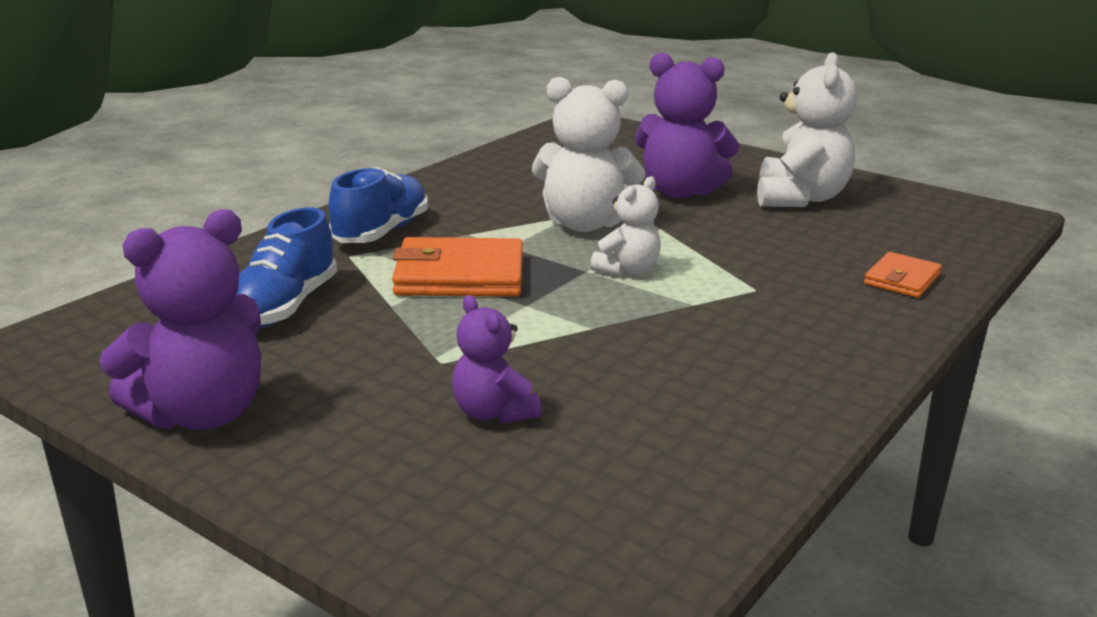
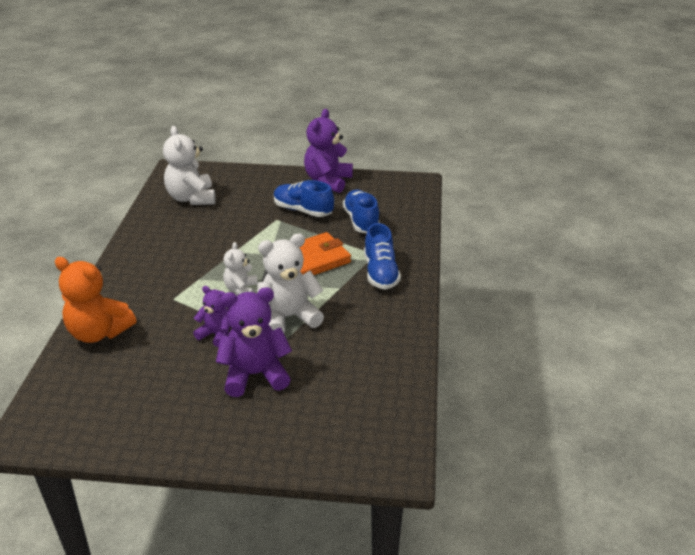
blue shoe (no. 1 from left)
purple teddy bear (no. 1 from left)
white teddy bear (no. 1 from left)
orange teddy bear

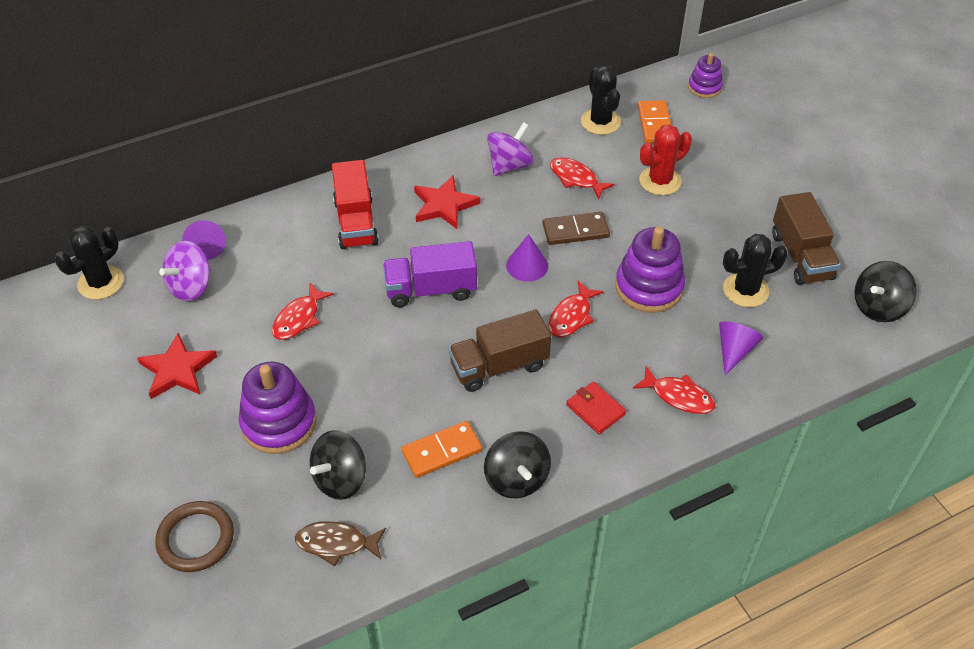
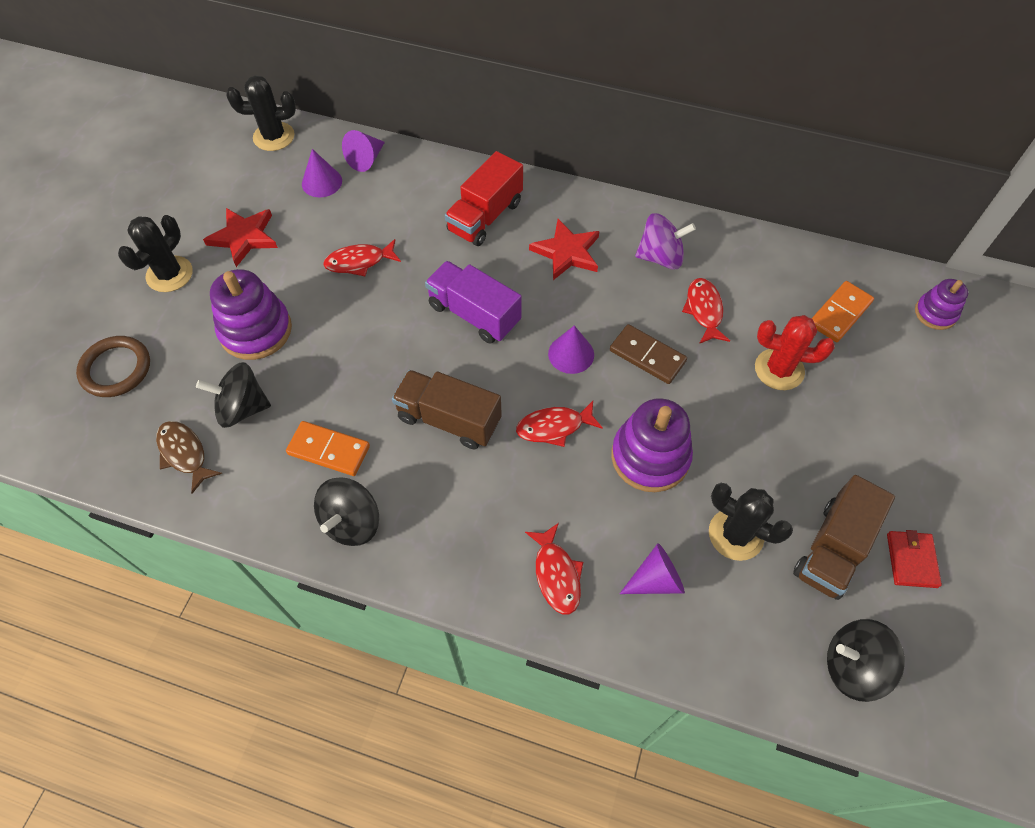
red wallet
black cactus (no. 1 from left)
purple cone (no. 1 from left)

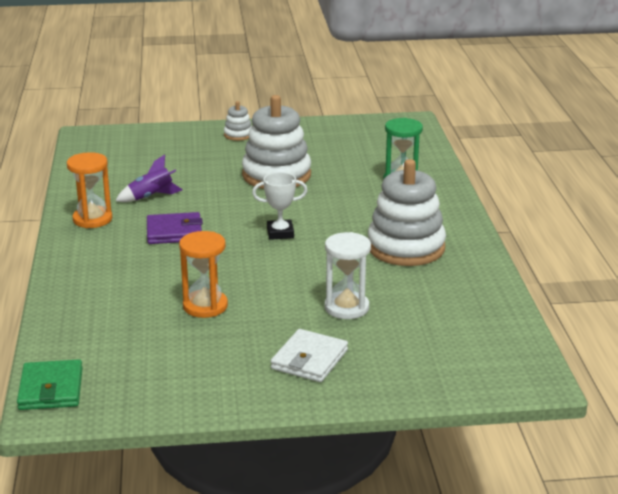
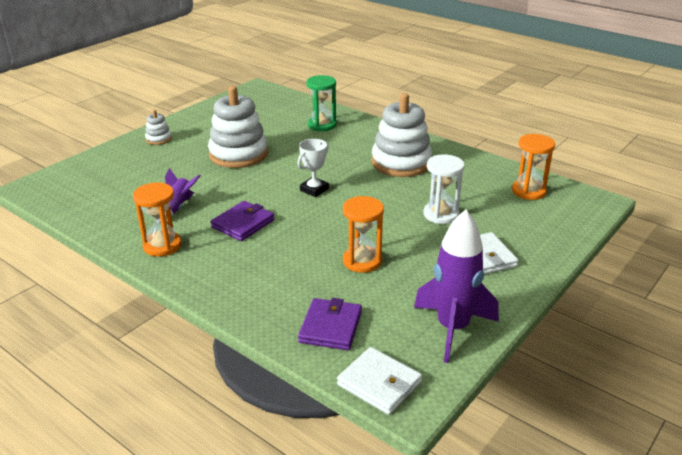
purple wallet (no. 2 from left)
purple rocket (no. 2 from left)
orange hourglass (no. 3 from left)
white wallet (no. 1 from left)

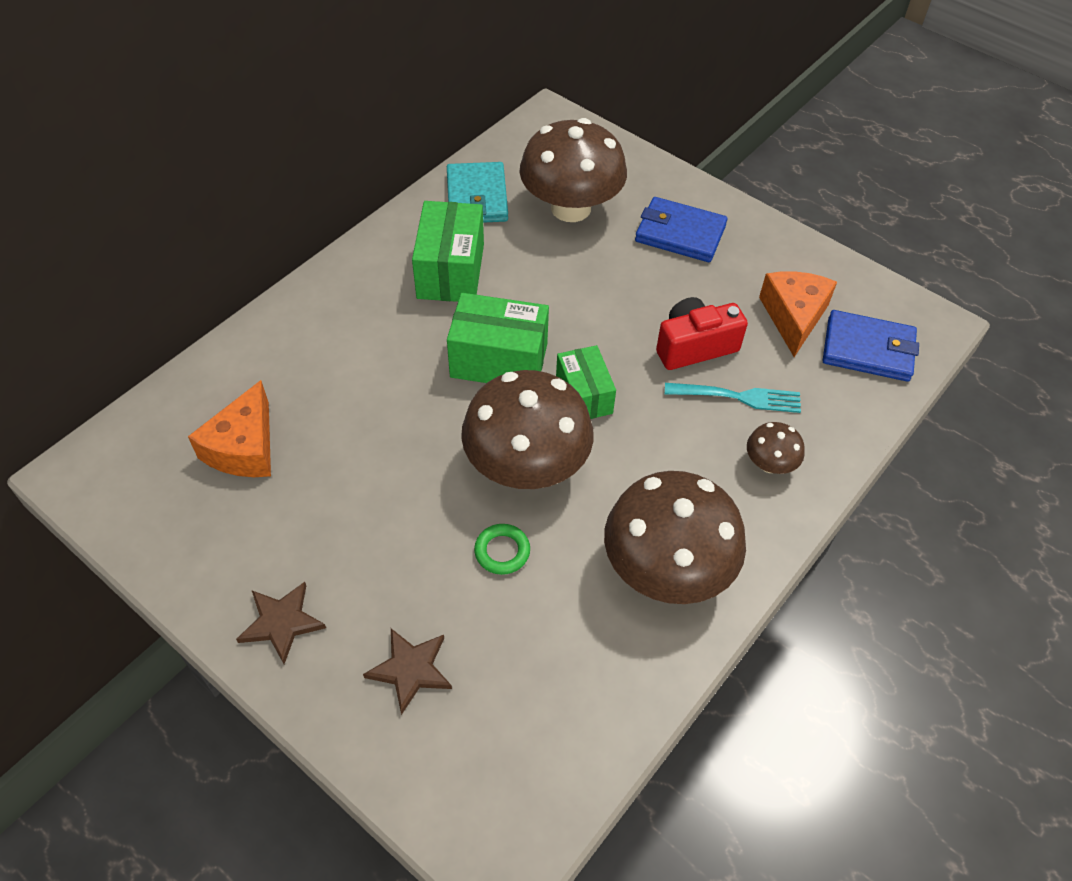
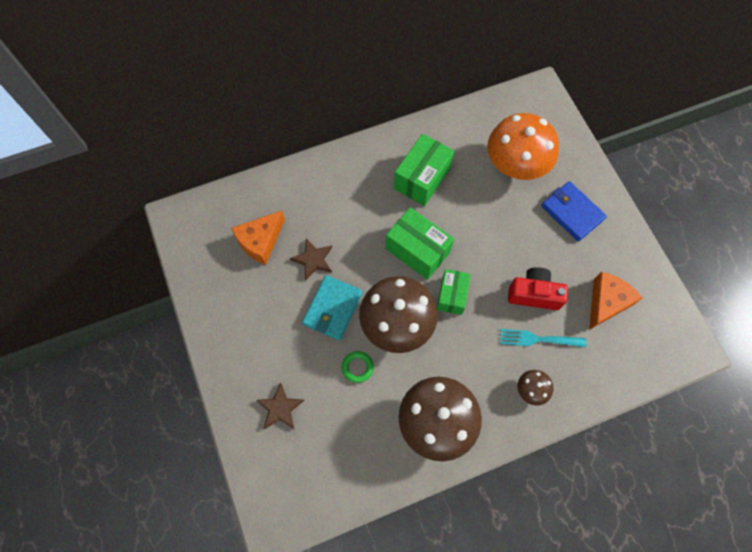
blue wallet (no. 2 from left in the first image)
brown star (no. 2 from left)
turquoise wallet
orange mushroom
turquoise fork

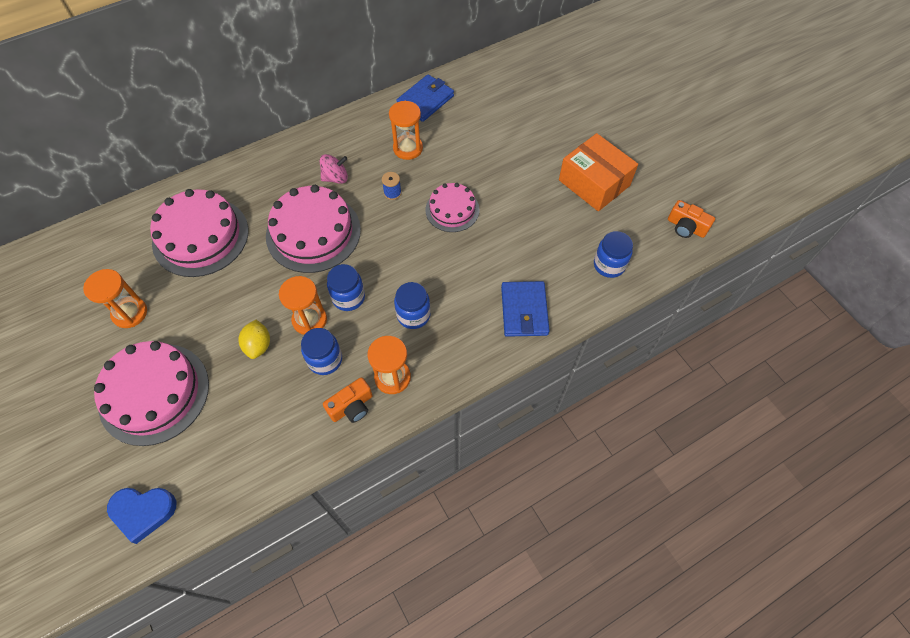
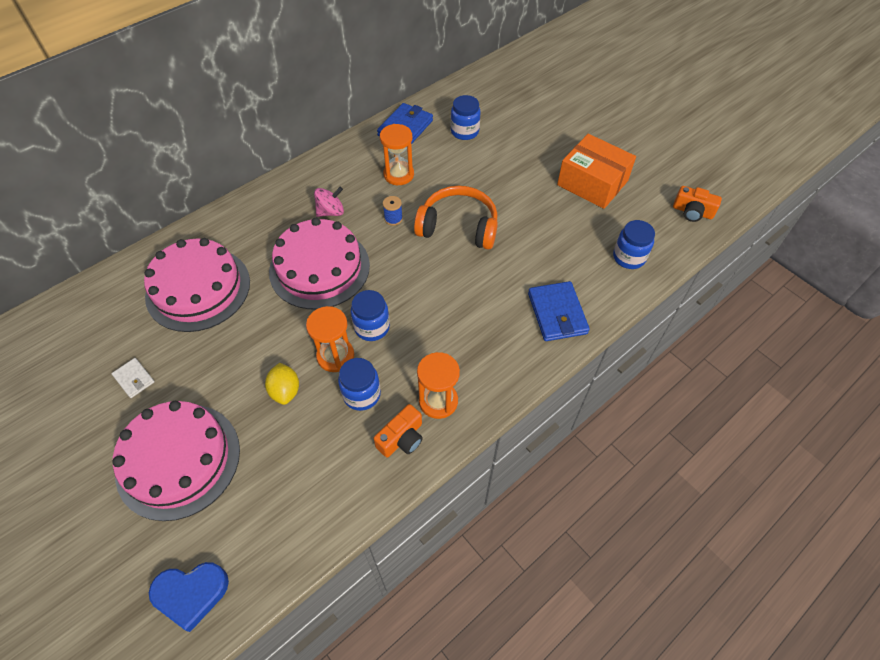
blue jar (no. 3 from left)
white wallet
orange headphones

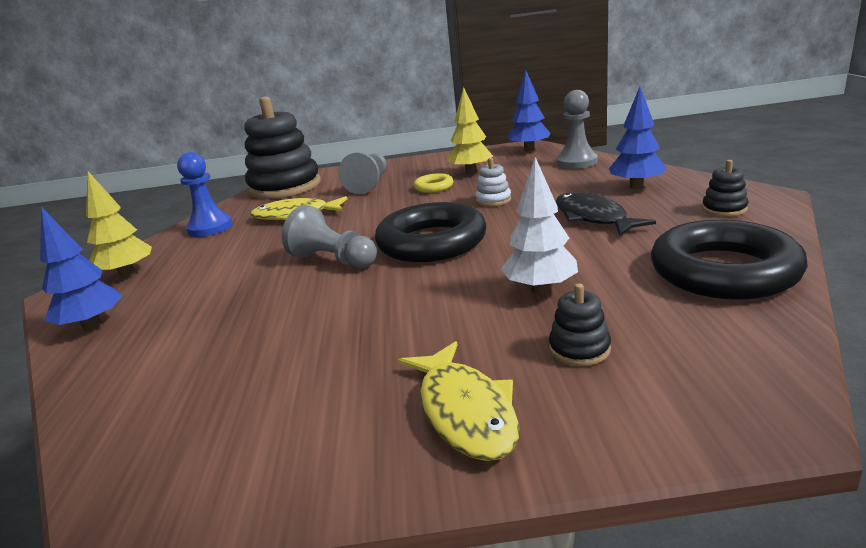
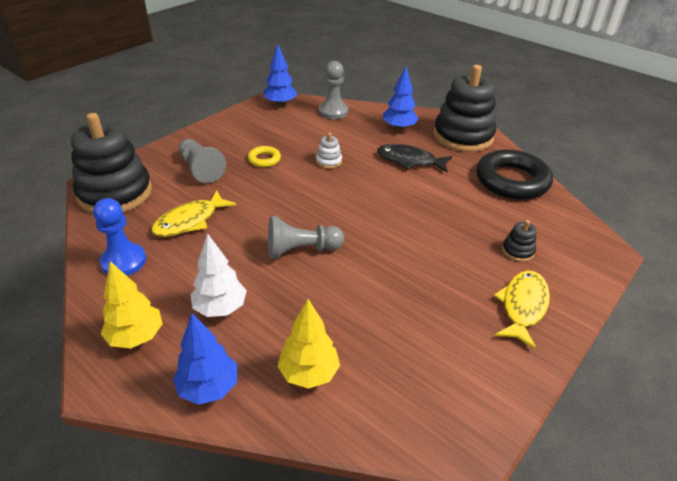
black ring (no. 1 from left in the first image)
yellow tree (no. 2 from left)
white tree
yellow fish (no. 2 from left)
black stacking toy (no. 2 from left)

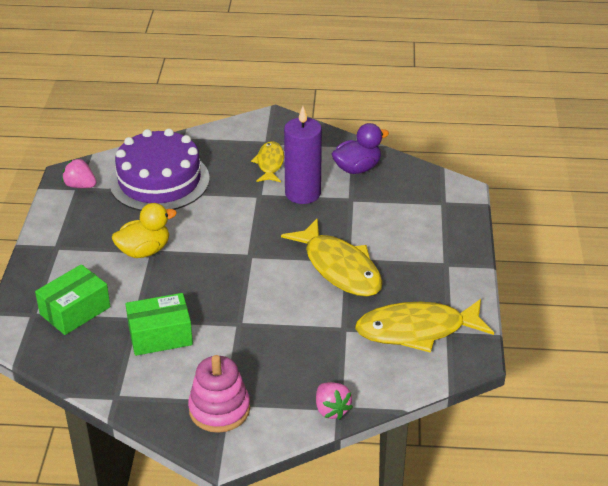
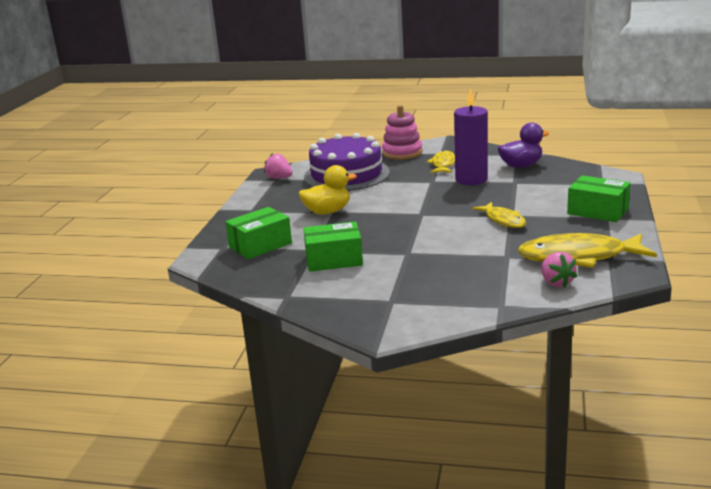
green box (no. 3 from left)
pink stacking toy
pink strawberry (no. 2 from left)
yellow fish (no. 2 from left)

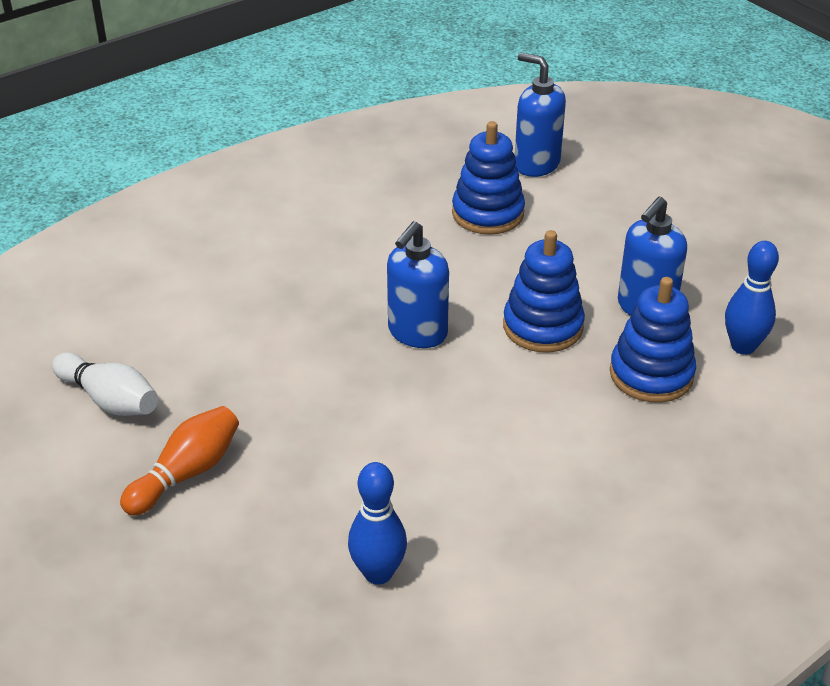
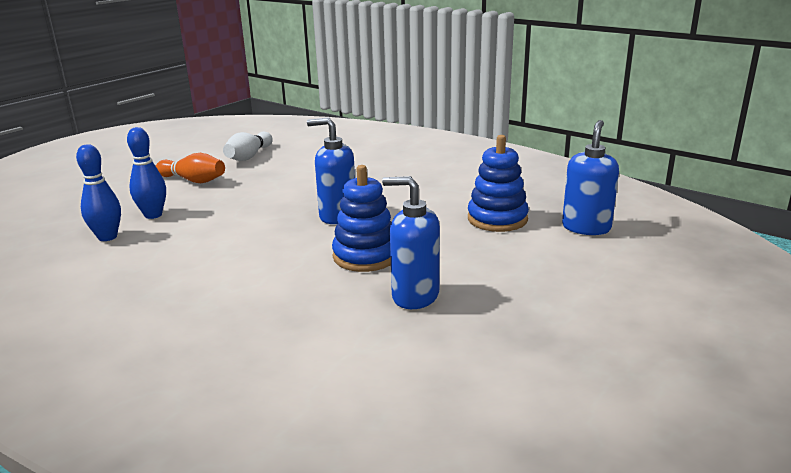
blue stacking toy (no. 3 from left in the first image)
blue bowling pin (no. 2 from left)

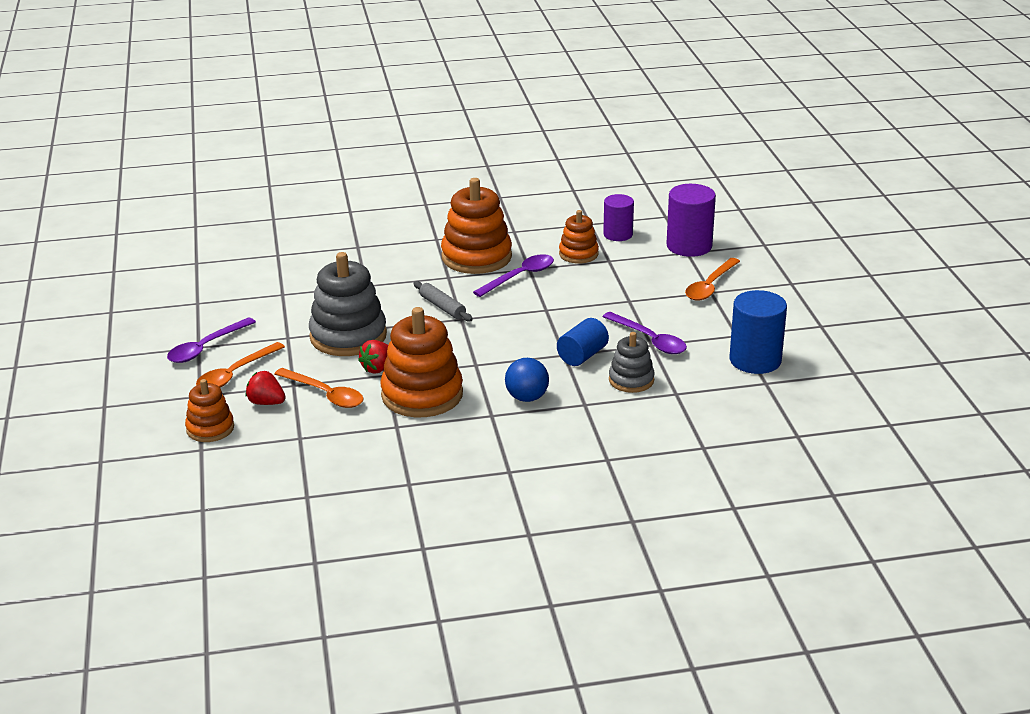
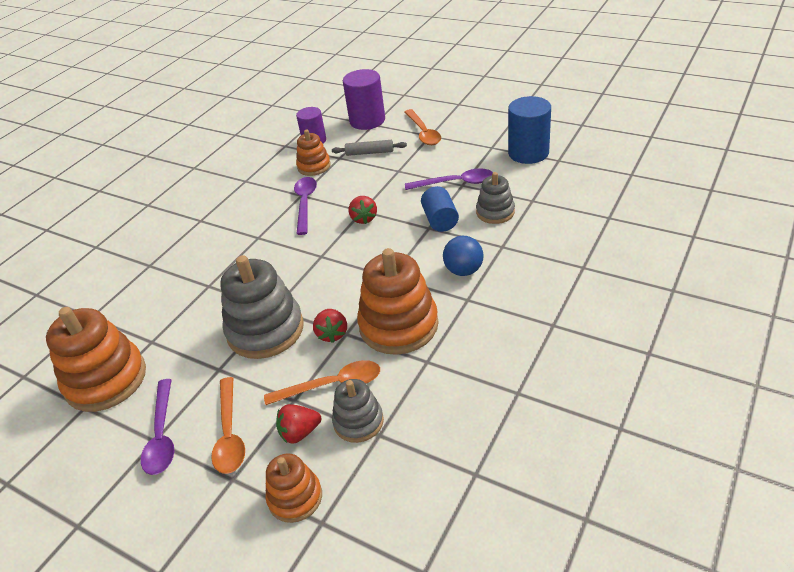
grey stacking toy (no. 2 from left)
red strawberry (no. 3 from left)
grey rolling pin
orange stacking toy (no. 1 from left)

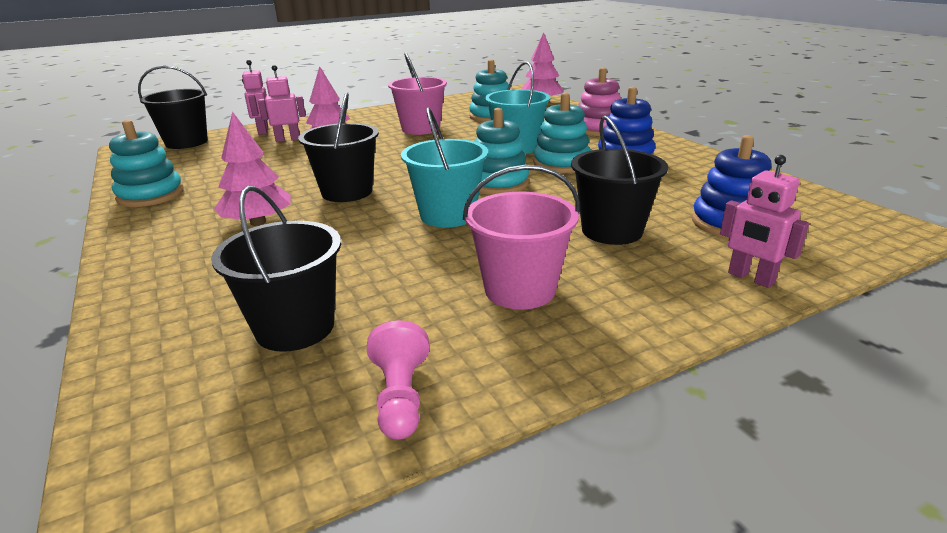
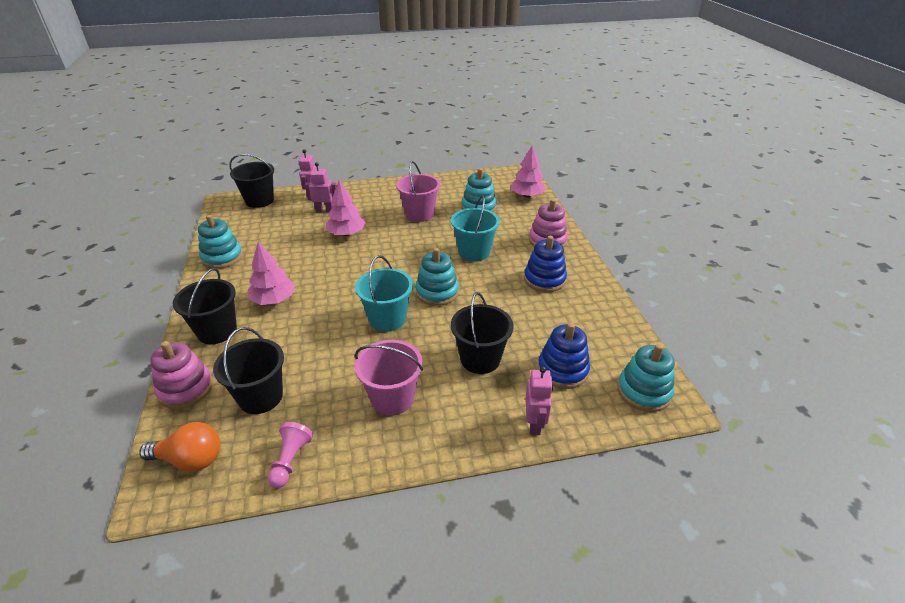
orange light bulb
pink stacking toy (no. 1 from left)
black bucket (no. 1 from left)
turquoise stacking toy (no. 4 from left)
pink robot (no. 3 from left)

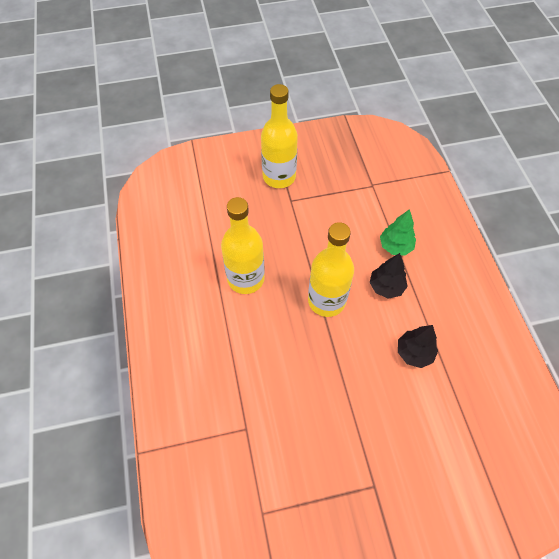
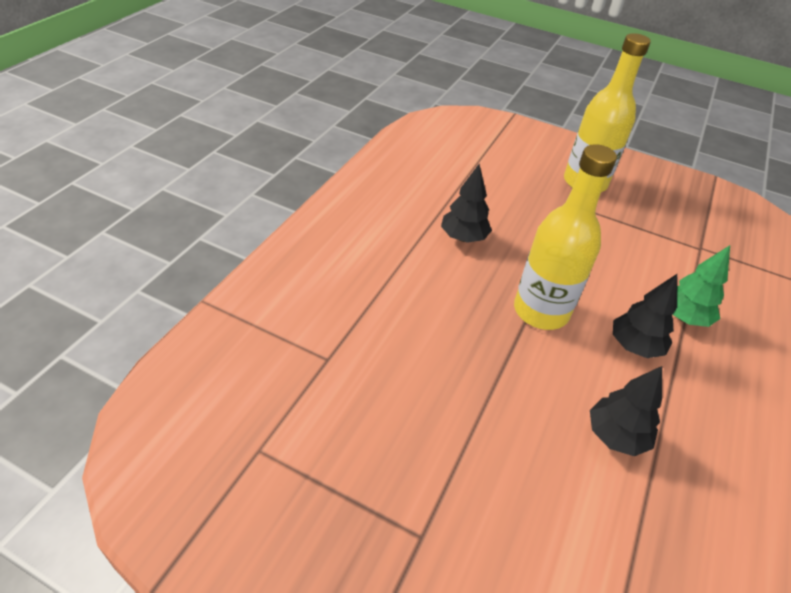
black tree (no. 1 from left)

